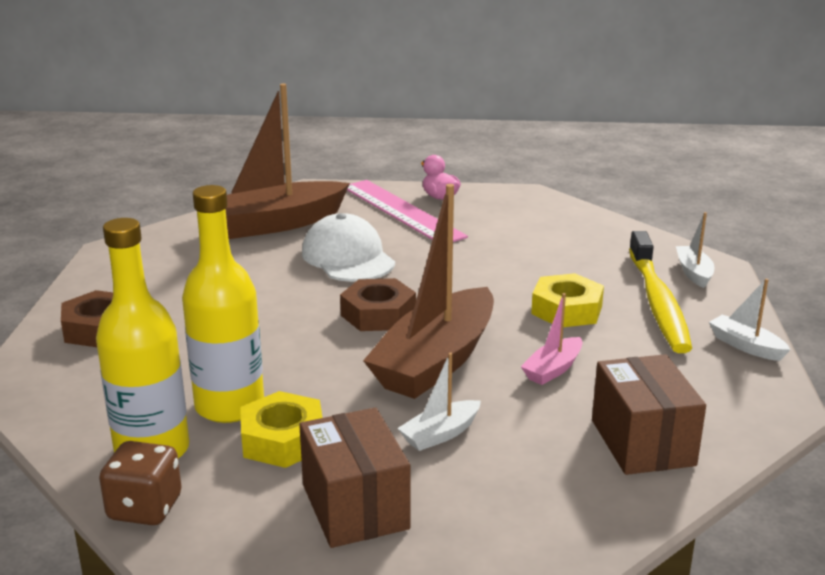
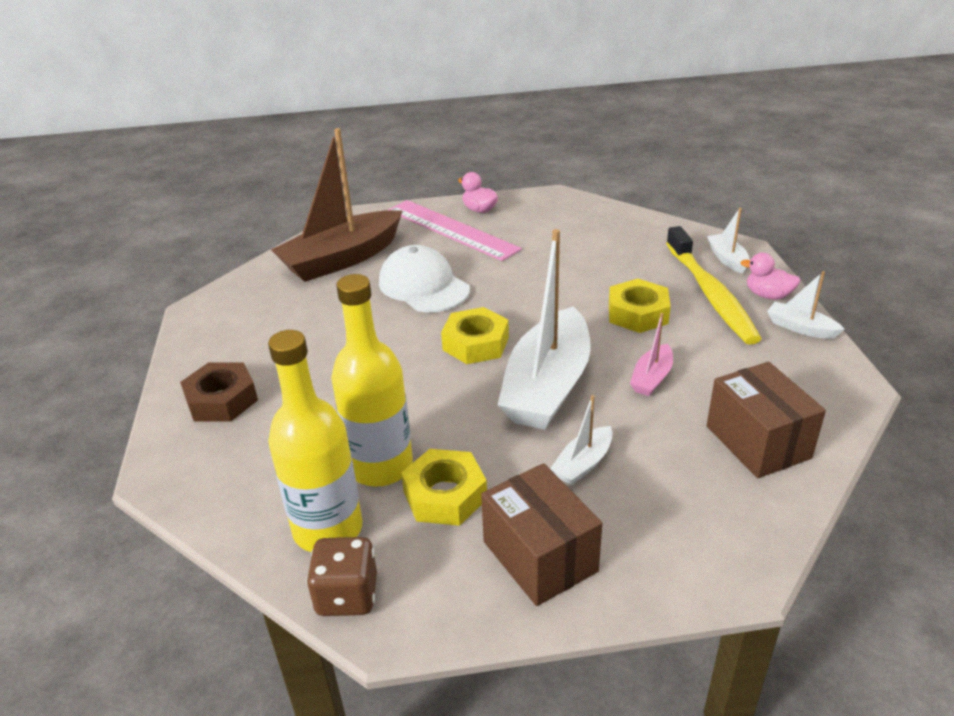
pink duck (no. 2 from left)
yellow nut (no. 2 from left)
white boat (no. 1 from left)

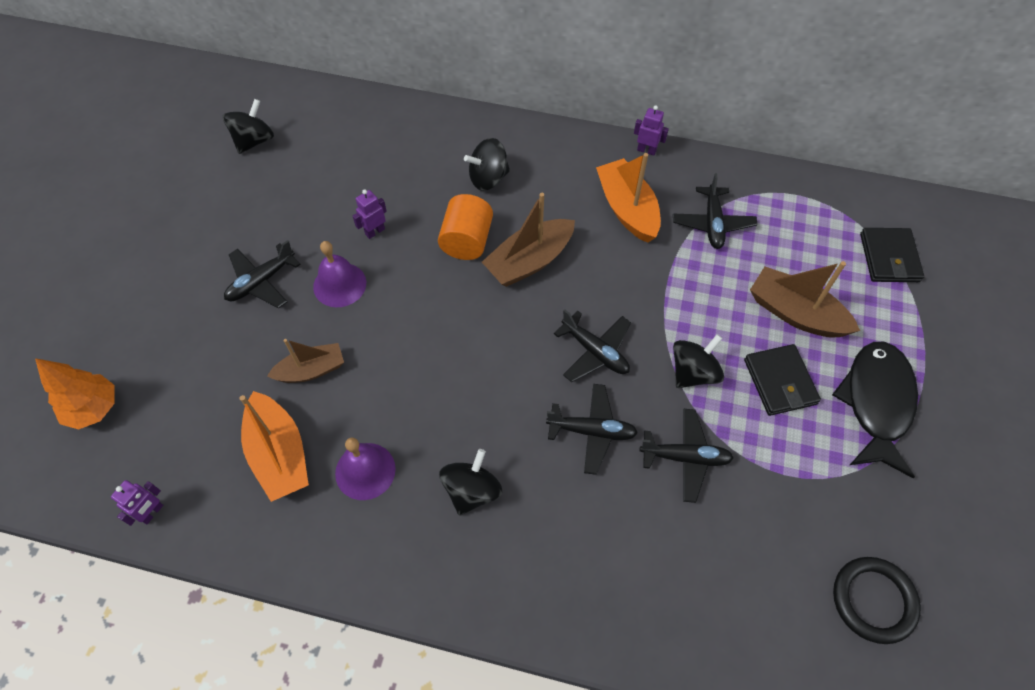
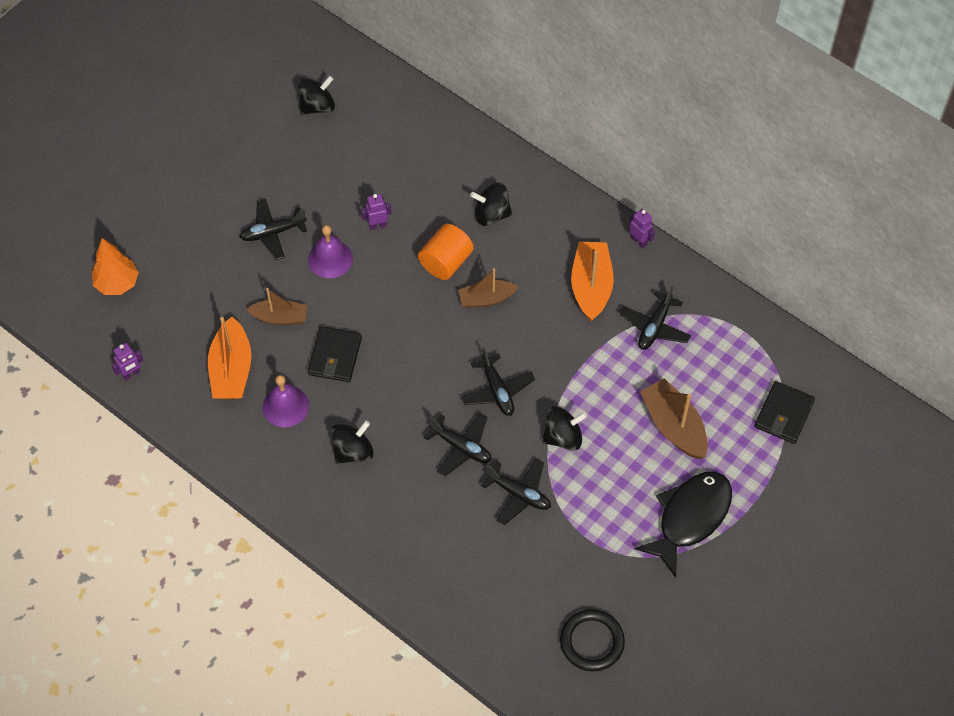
black wallet (no. 1 from left)
brown boat (no. 2 from left)

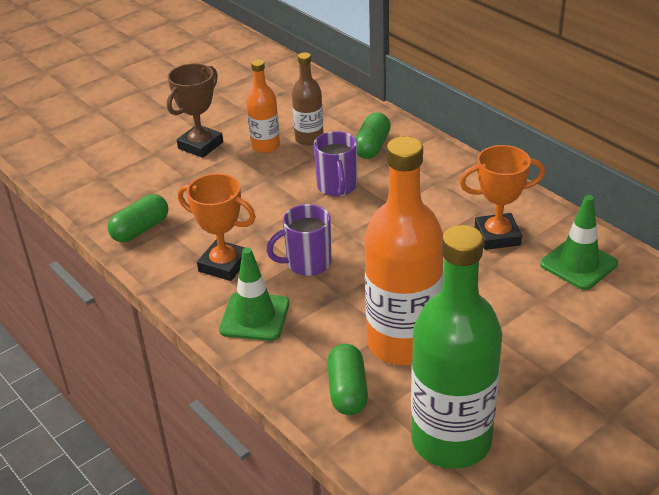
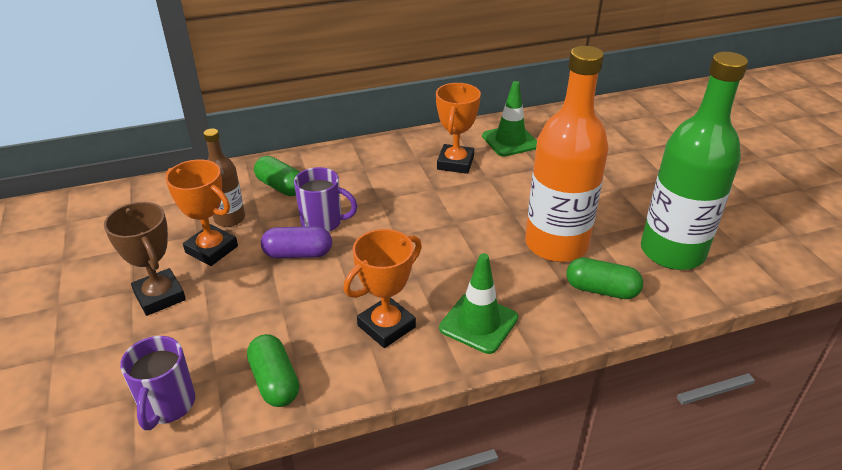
purple capsule
purple mug (no. 1 from left)
orange trophy (no. 1 from left)

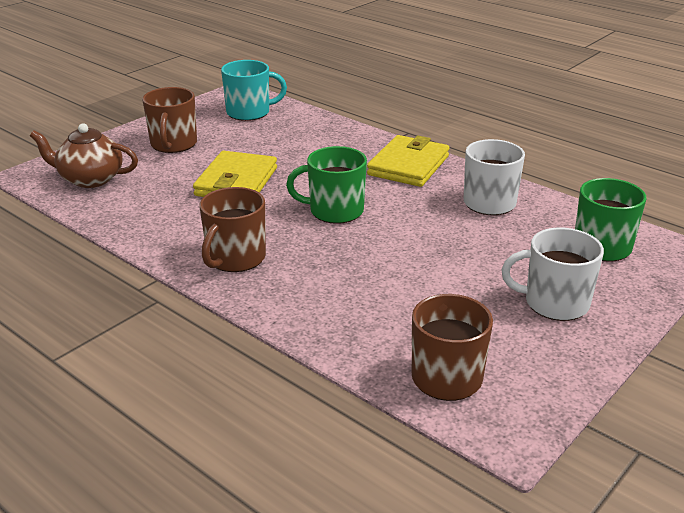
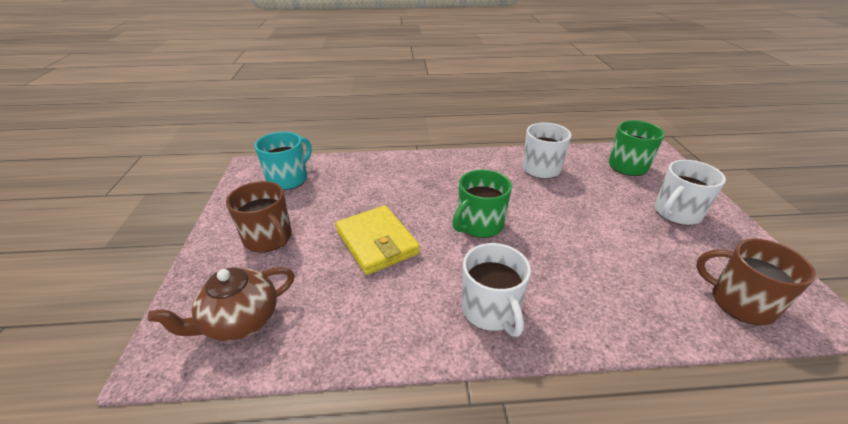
yellow wallet (no. 2 from left in the first image)
white mug (no. 1 from left)

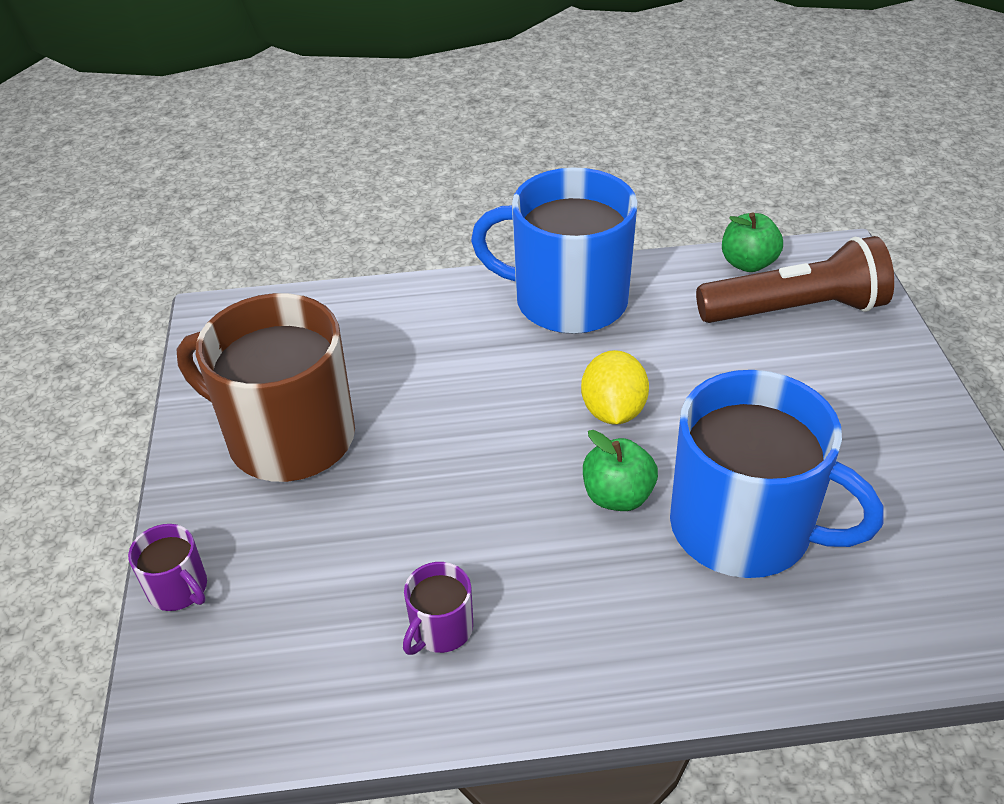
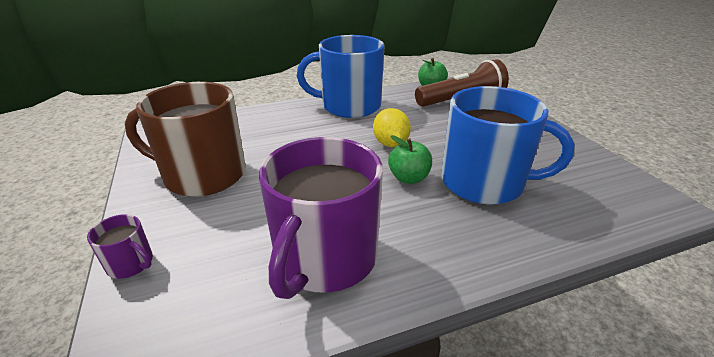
purple mug (no. 2 from left)

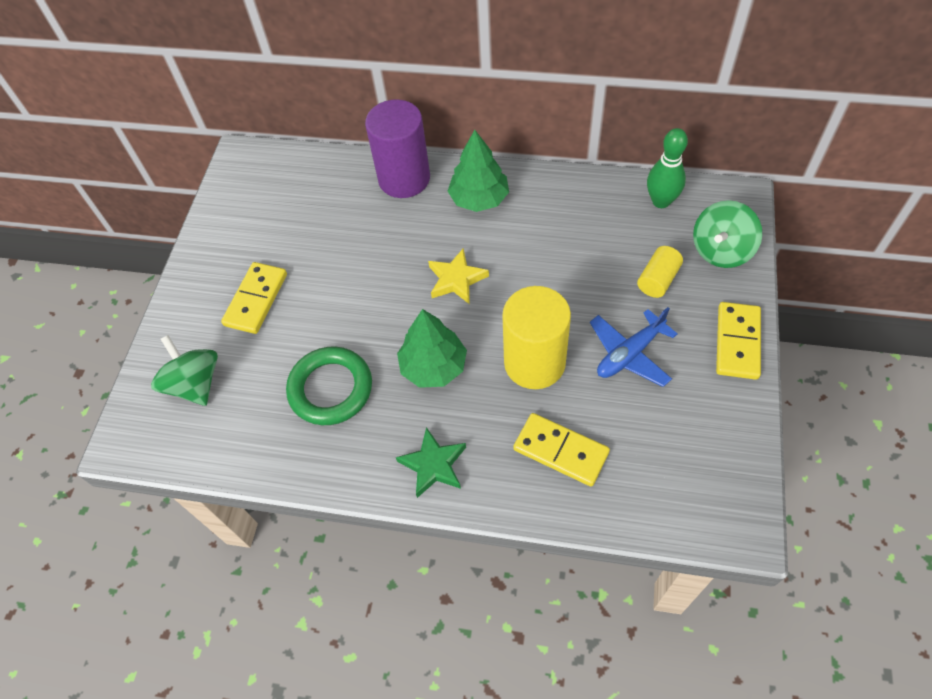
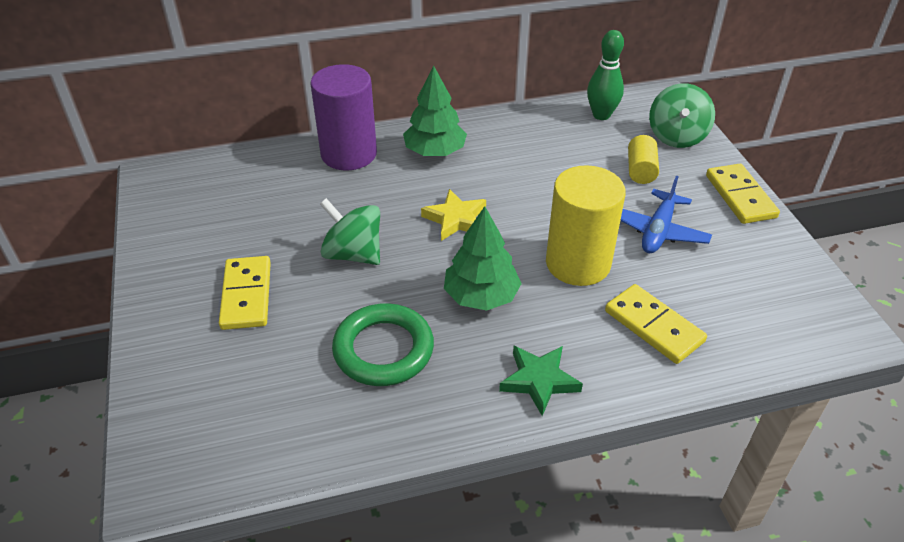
green spinning top (no. 1 from left)
yellow domino (no. 2 from left)

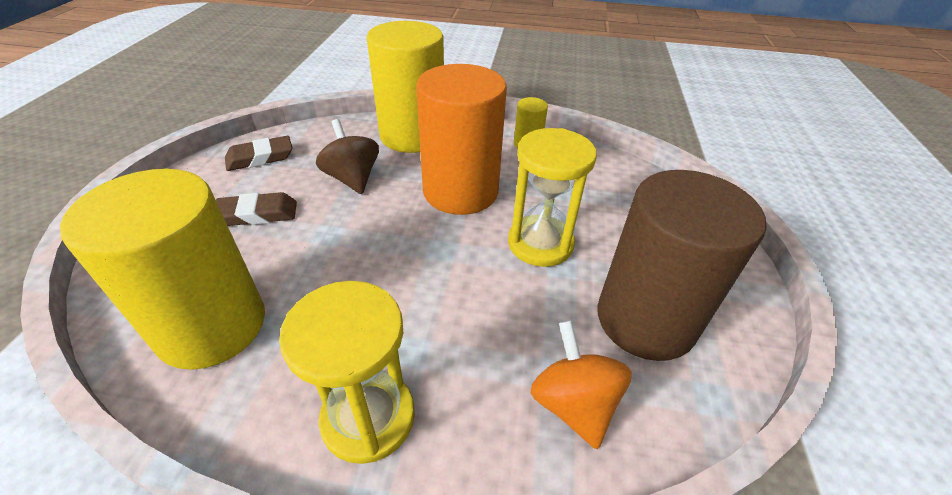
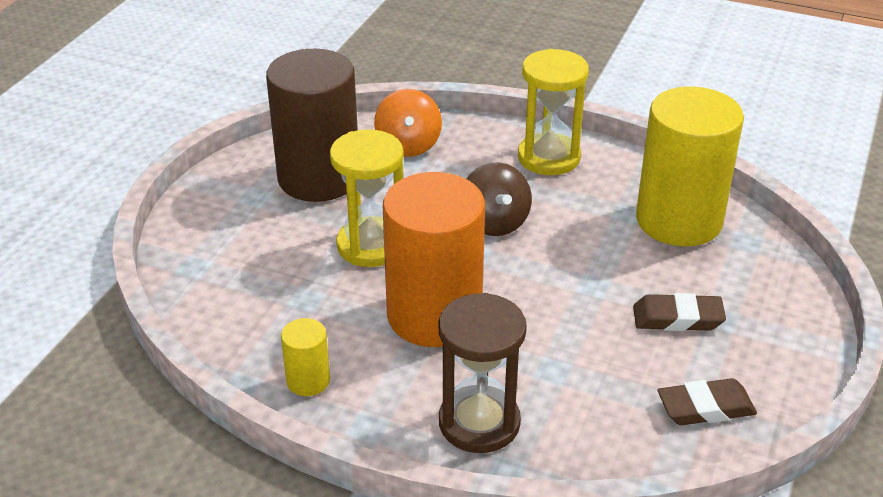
brown spinning top
brown hourglass

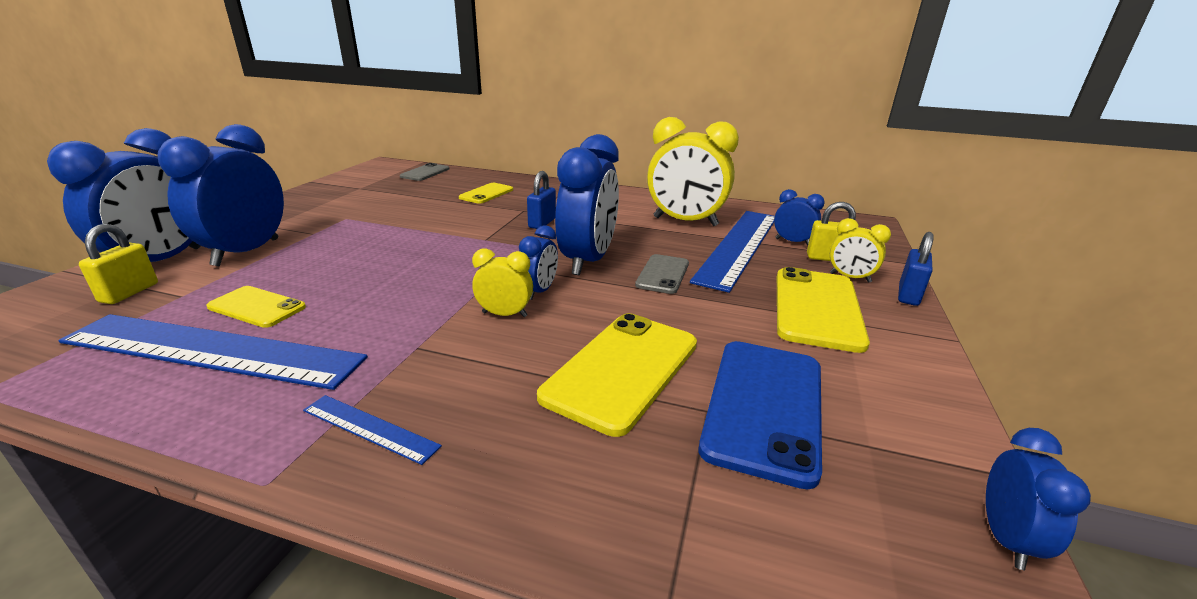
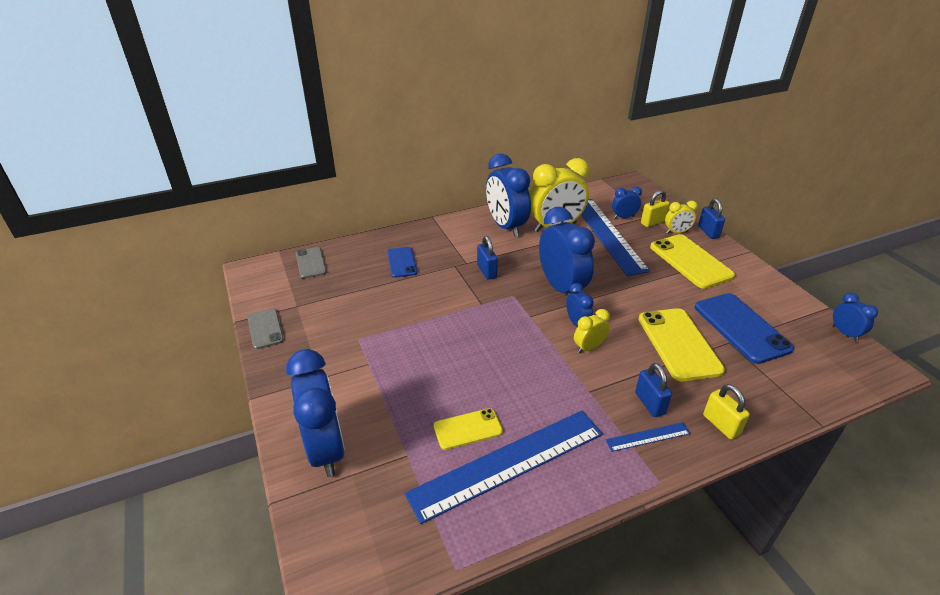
blue padlock (no. 2 from left)
yellow padlock (no. 2 from left)
blue clock (no. 2 from left)
grey phone (no. 1 from left)
blue phone (no. 1 from left)

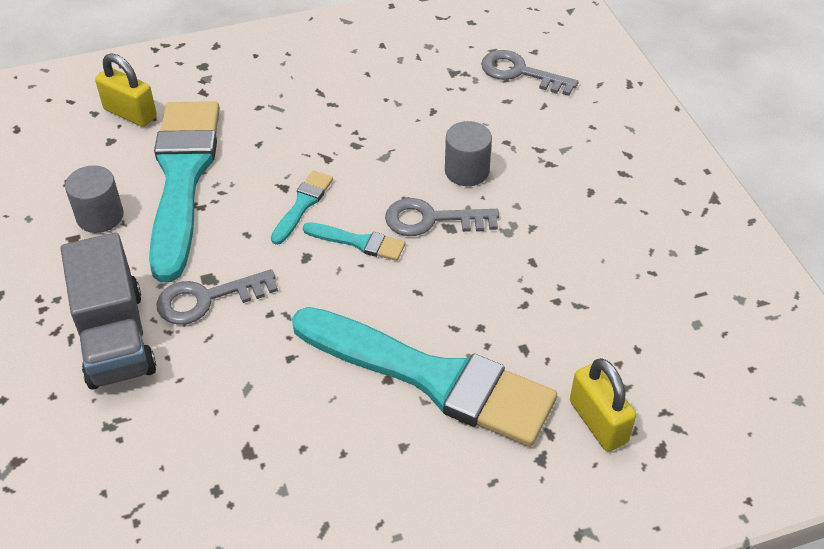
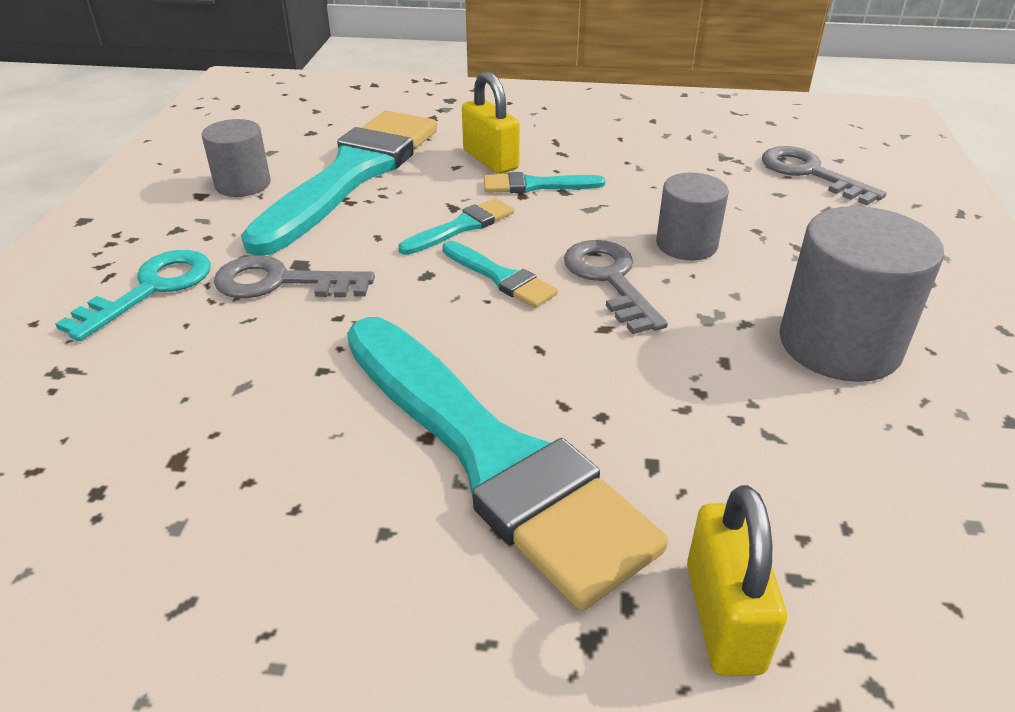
turquoise brush (no. 5 from left)
grey cylinder (no. 3 from left)
yellow padlock (no. 1 from left)
turquoise key
grey key (no. 2 from left)

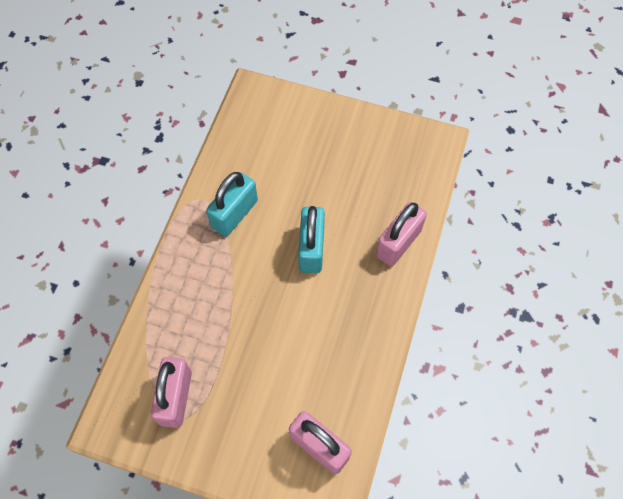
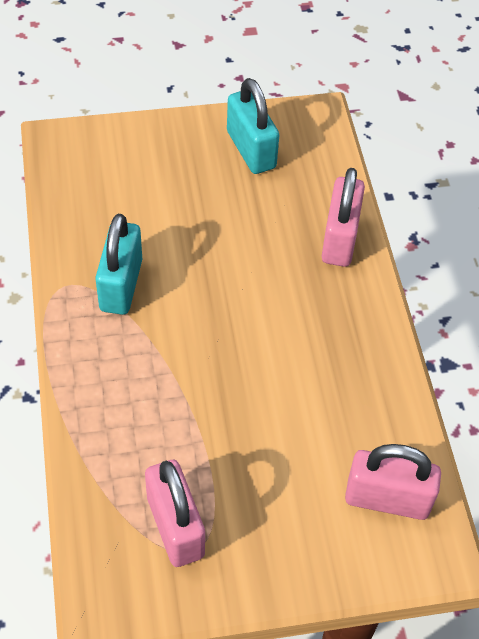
turquoise padlock (no. 2 from left)

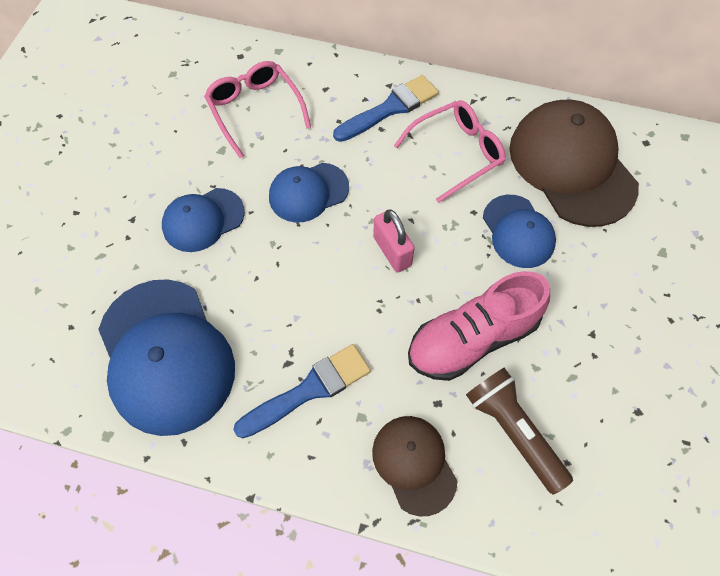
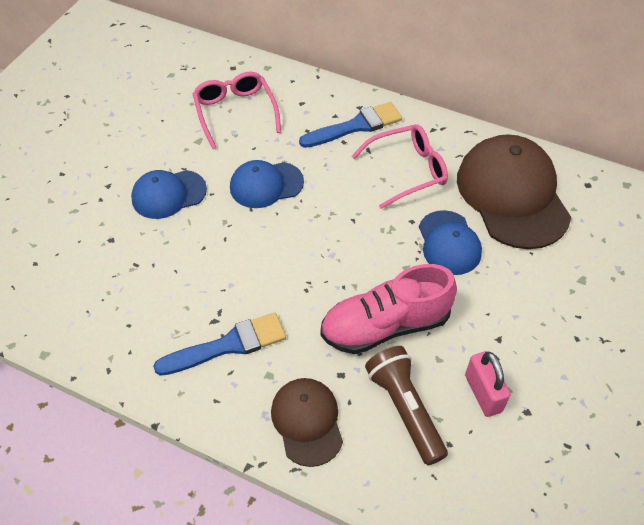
blue cap (no. 1 from left in the first image)
pink padlock

